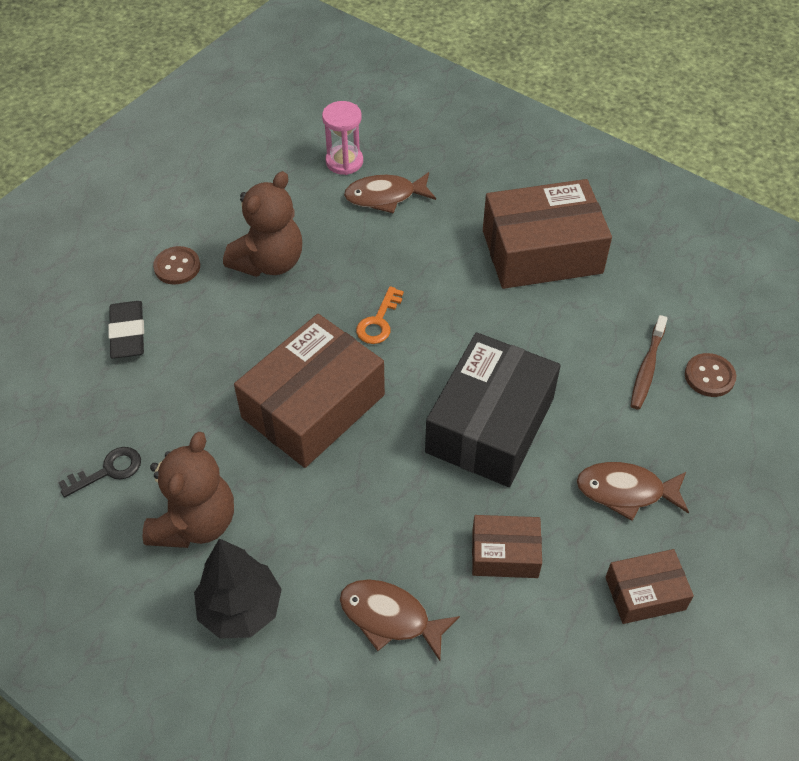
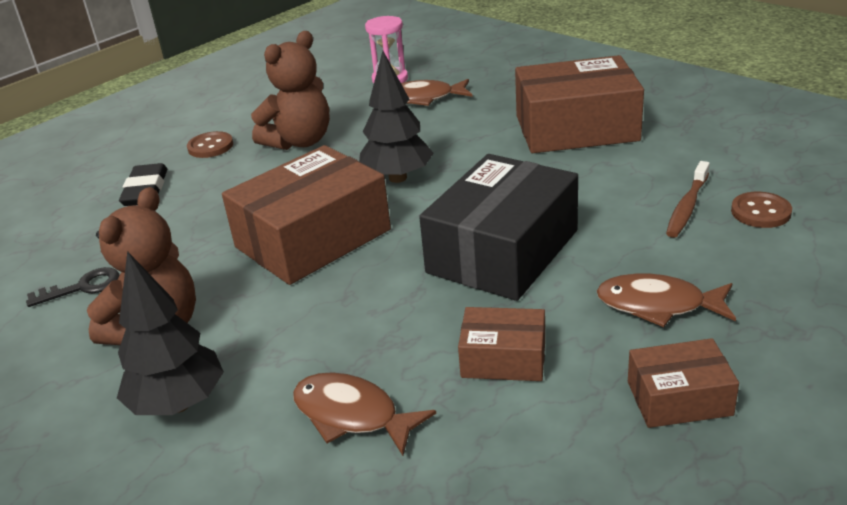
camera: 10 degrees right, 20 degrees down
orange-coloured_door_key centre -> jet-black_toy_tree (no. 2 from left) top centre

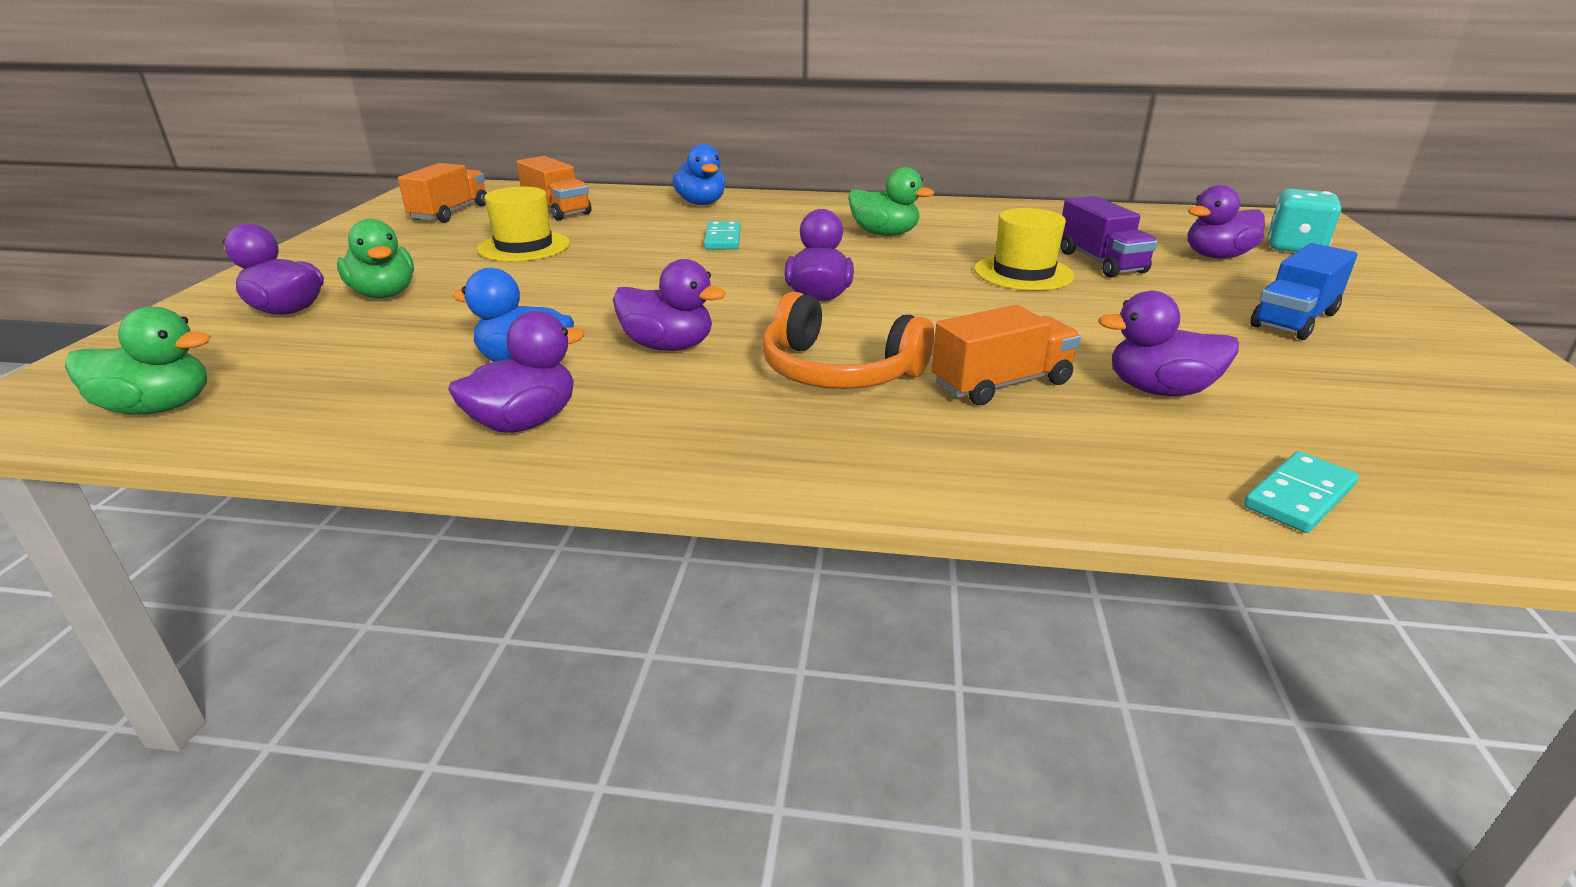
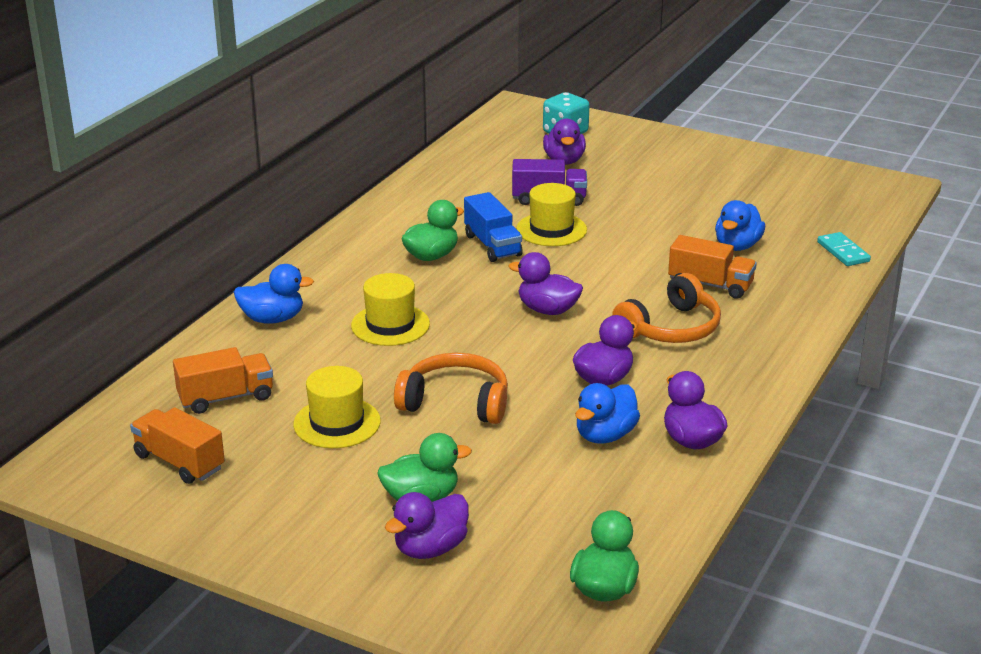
camera: 70 degrees left, 0 degrees up
none -> orange-coloured_headset (no. 1 from left) centre
blue_lorry top right -> blue_lorry centre, relocated
teal_domino_piece (no. 1 from left) top centre -> bright_yellow_tall_hat (no. 2 from left) centre
violet_toy_duck (no. 5 from left) middle right -> blue_toy_duck (no. 3 from left) middle right
orange-coloured_lorry (no. 3 from left) centre -> orange-coloured_lorry (no. 3 from left) middle right, 120 degrees clockwise

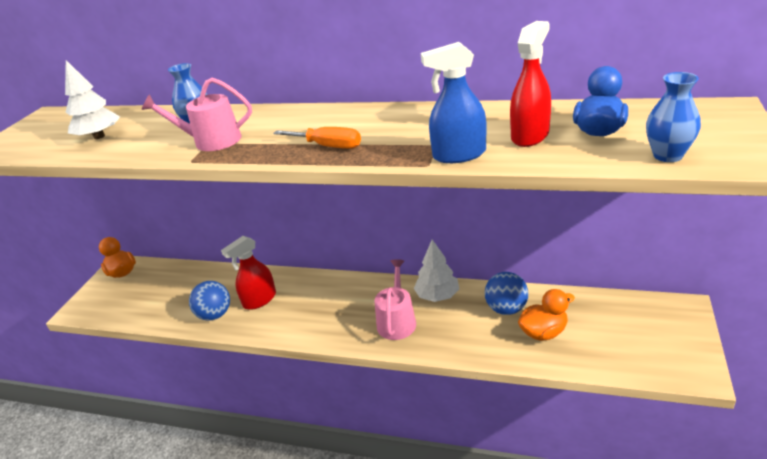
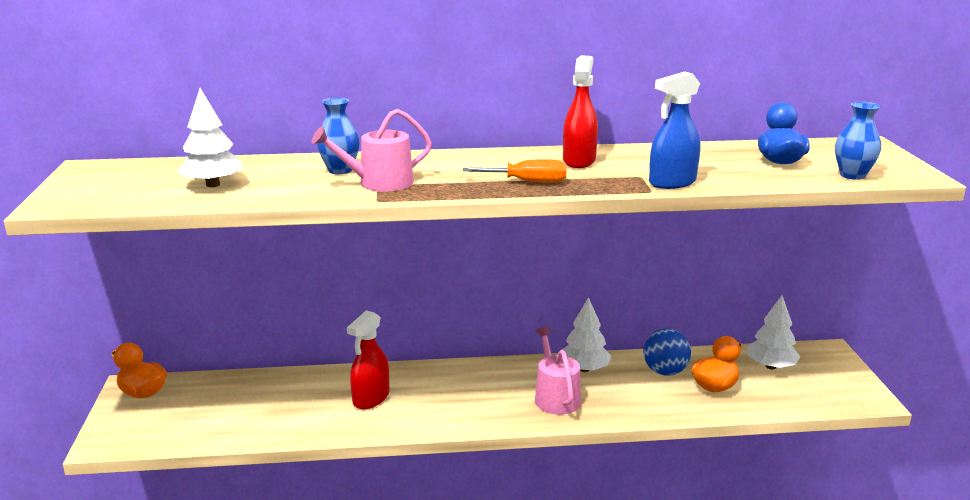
camera: 25 degrees left, 10 degrees down
blue_ball (no. 1 from left) middle left -> none
none -> white_toy_tree (no. 3 from left) middle right
scarlet_sprayer (no. 2 from left) top right -> scarlet_sprayer (no. 2 from left) top centre, relocated

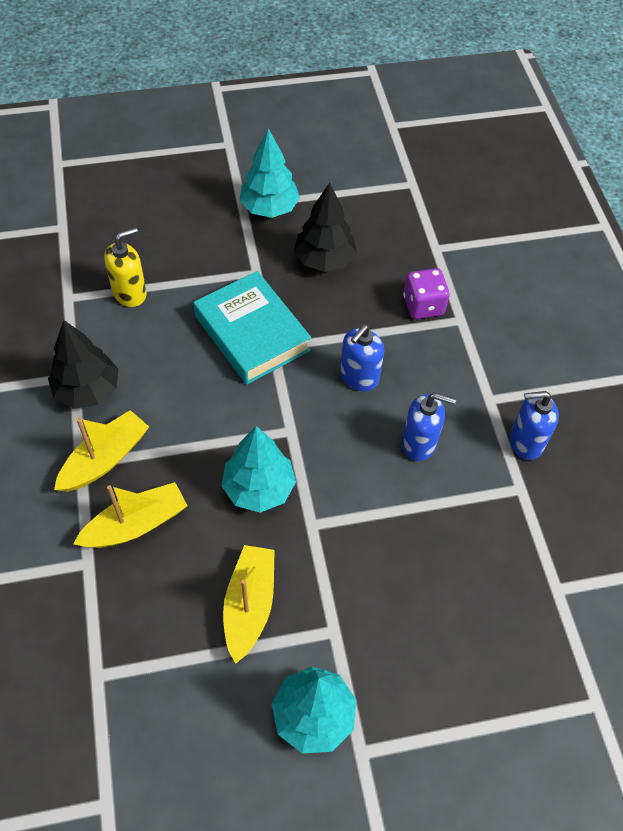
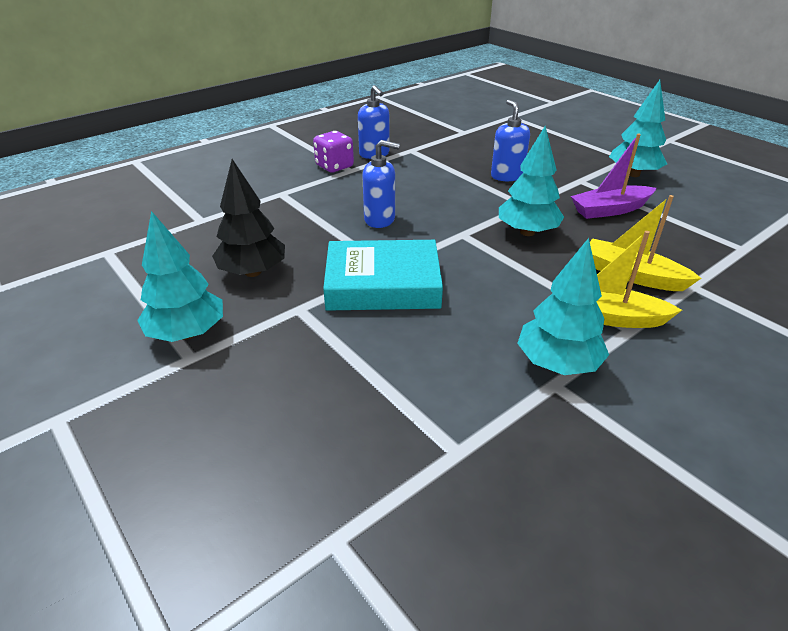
camera: 115 degrees left, 20 degrees down
bright_yellow_soap_pump top left -> none
blue_soap_pump (no. 2 from left in the first image) middle right -> blue_soap_pump (no. 3 from left) top centre, relocated
violet_game_die middle right -> violet_game_die top centre, relocated
jet-black_toy_tree (no. 1 from left) middle left -> teal_toy_tree (no. 3 from left) middle right
bright_yellow_toy_boat (no. 3 from left) bottom centre -> violet_toy_boat top right
teal_hardback centre, 60 degrees clockwise

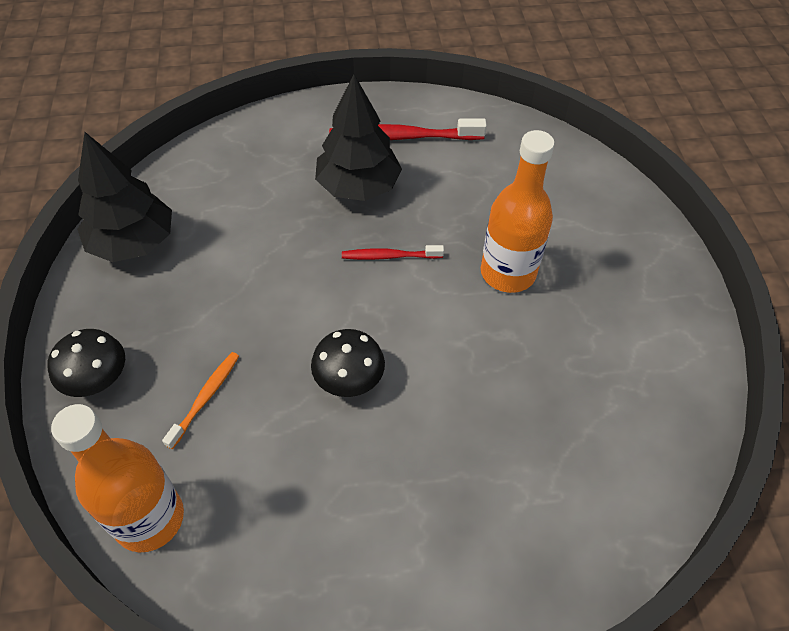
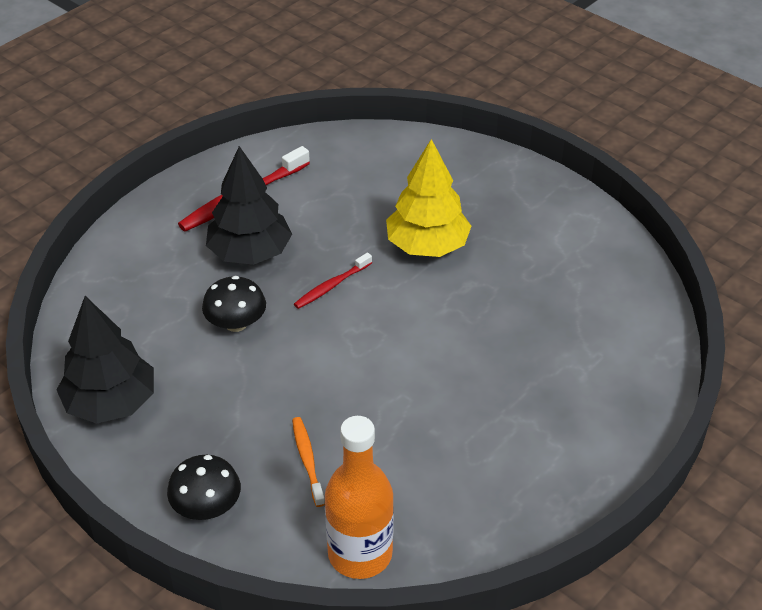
camera: 40 degrees left, 10 degrees down
jet-black_toadstool (no. 2 from left) centre -> jet-black_toadstool (no. 2 from left) middle left, relocated
orange-coloured_bottle (no. 2 from left) centre -> bright_yellow_toy_tree top centre

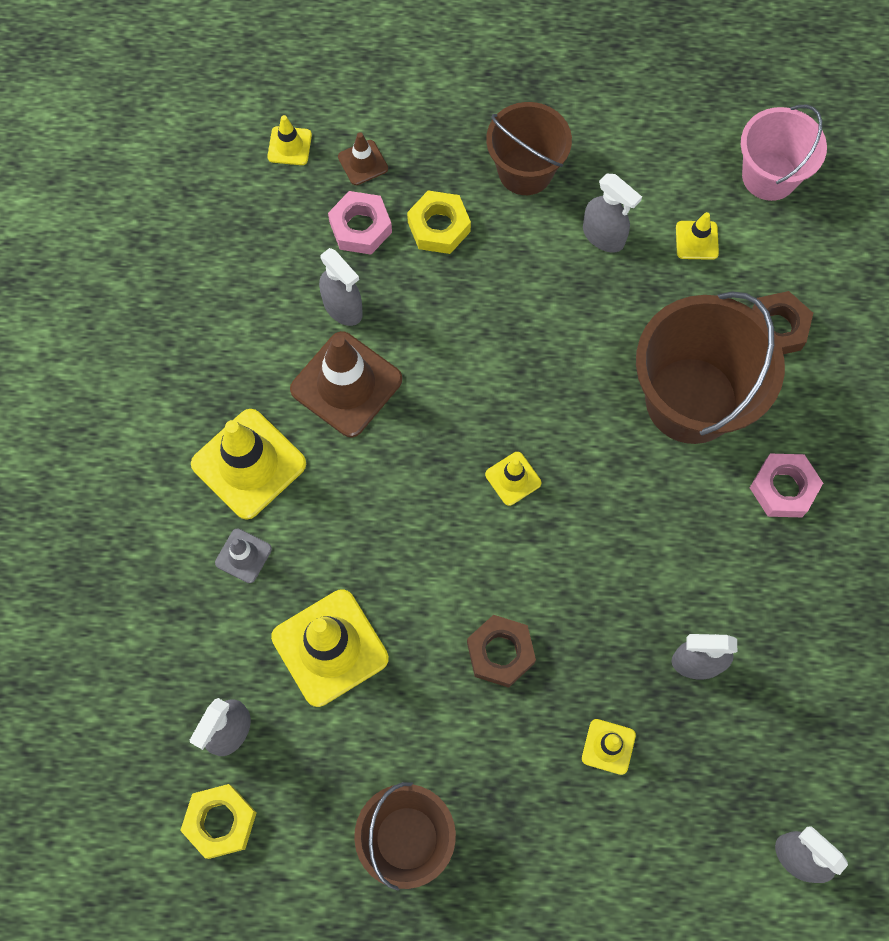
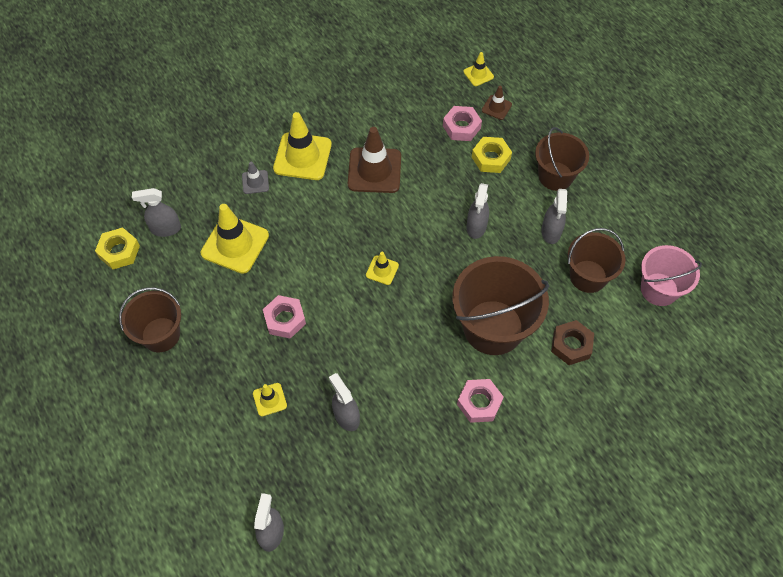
camera: 55 degrees right, 10 degrees down
ash-grey_sprayer (no. 2 from left in the first image) top centre -> ash-grey_sprayer (no. 4 from left) centre, relocated
bright_yellow_road_cone (no. 6 from left) top right -> brown_bucket (no. 4 from left) middle right
brown_nut (no. 1 from left) bottom centre -> rose-pink_nut (no. 1 from left) centre

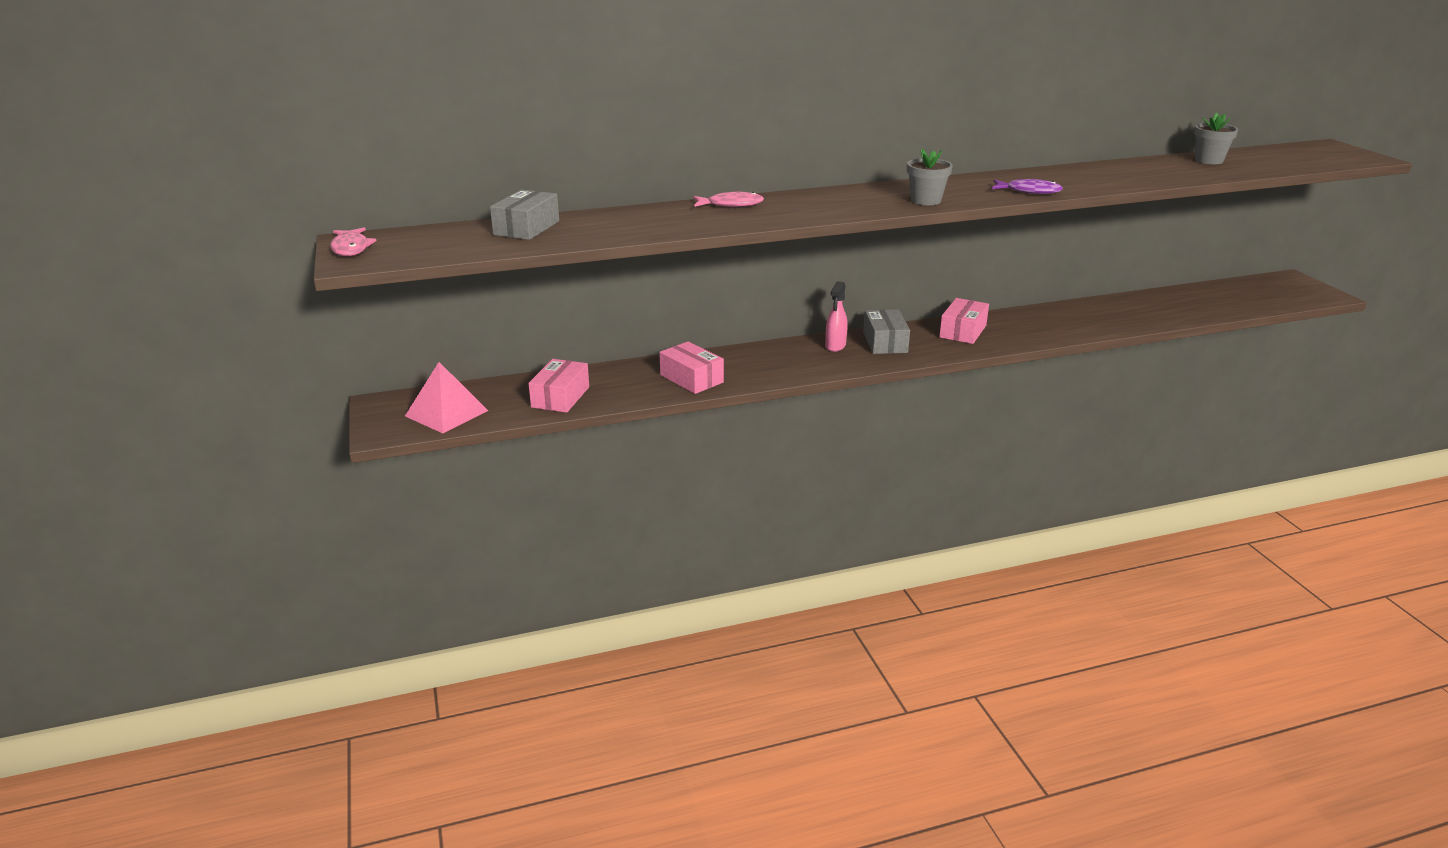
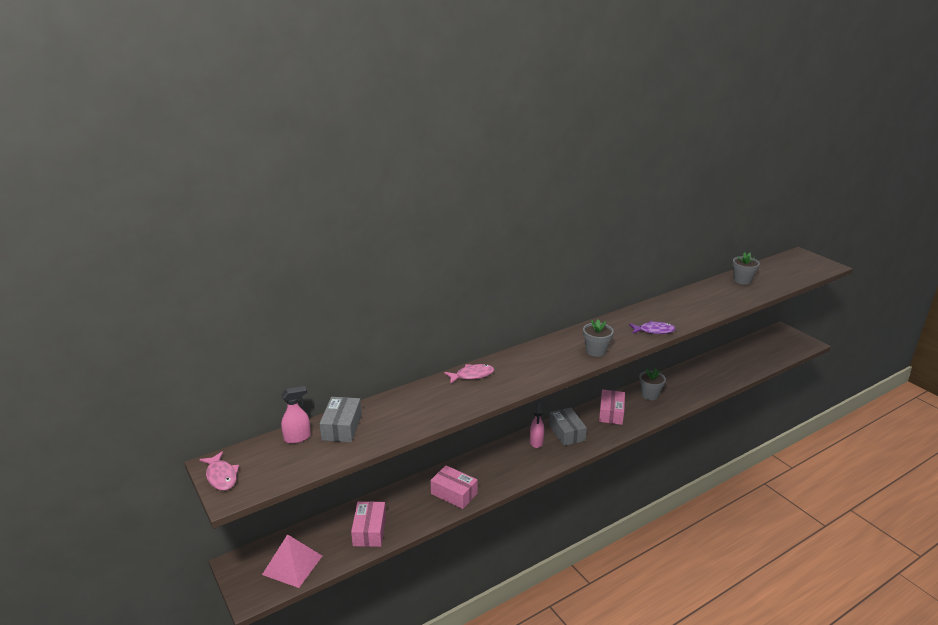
camera: 15 degrees left, 0 degrees up
none -> rose-pink_sprayer (no. 1 from left) middle left
none -> ash-grey_potted_plant (no. 2 from left) middle right

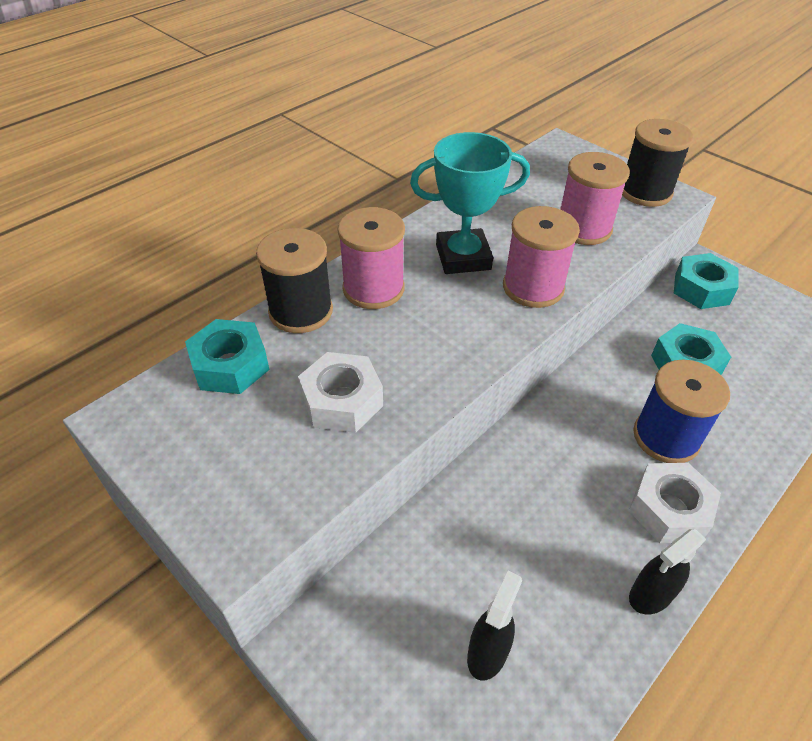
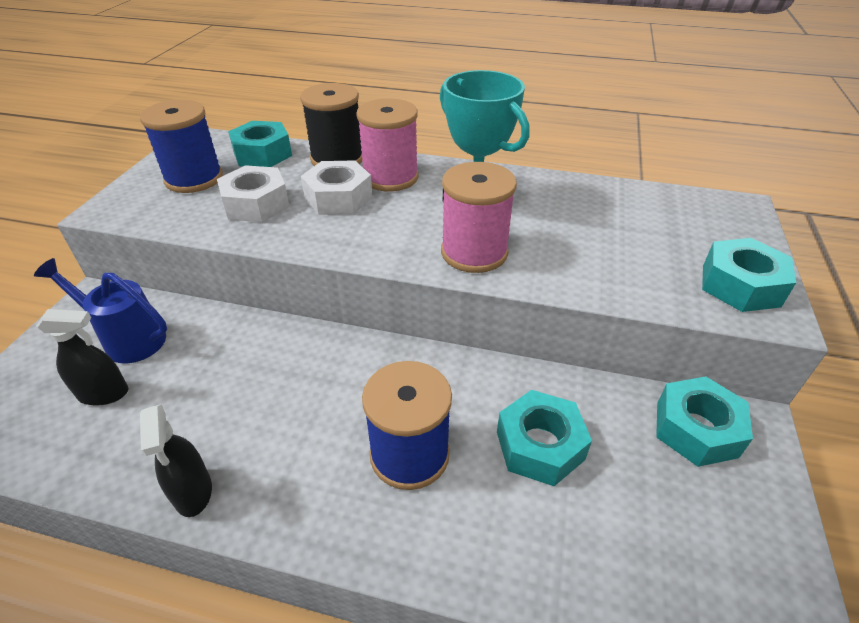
camera: 60 degrees right, 5 degrees down
rose-pink_spool (no. 3 from left) top right -> none
none -> blue_watering_can middle left
none -> blue_spool (no. 1 from left) top left
white_nut (no. 2 from left) bottom right -> white_nut (no. 2 from left) top centre, relocated
jet-black_spool (no. 2 from left) top right -> teal_nut (no. 4 from left) middle right
jet-black_sprayer (no. 2 from left) bottom right -> jet-black_sprayer (no. 2 from left) bottom left, 135 degrees counterclockwise

